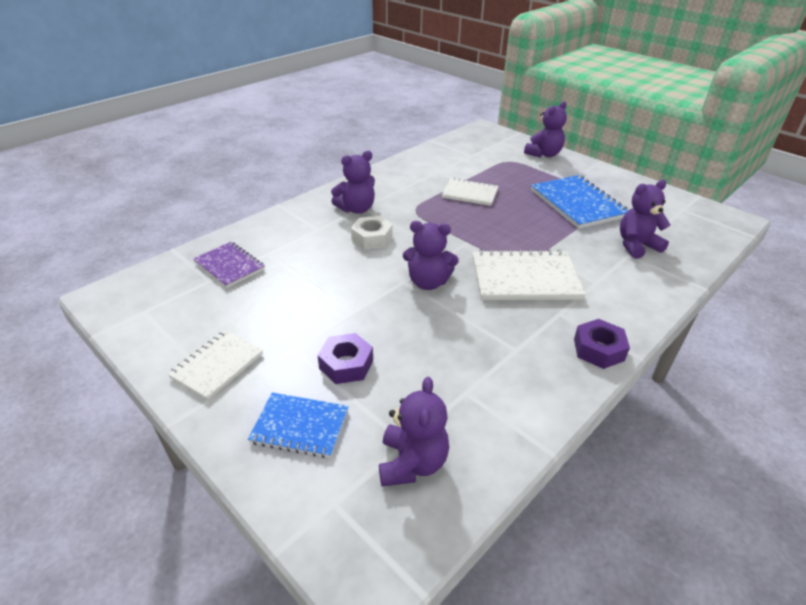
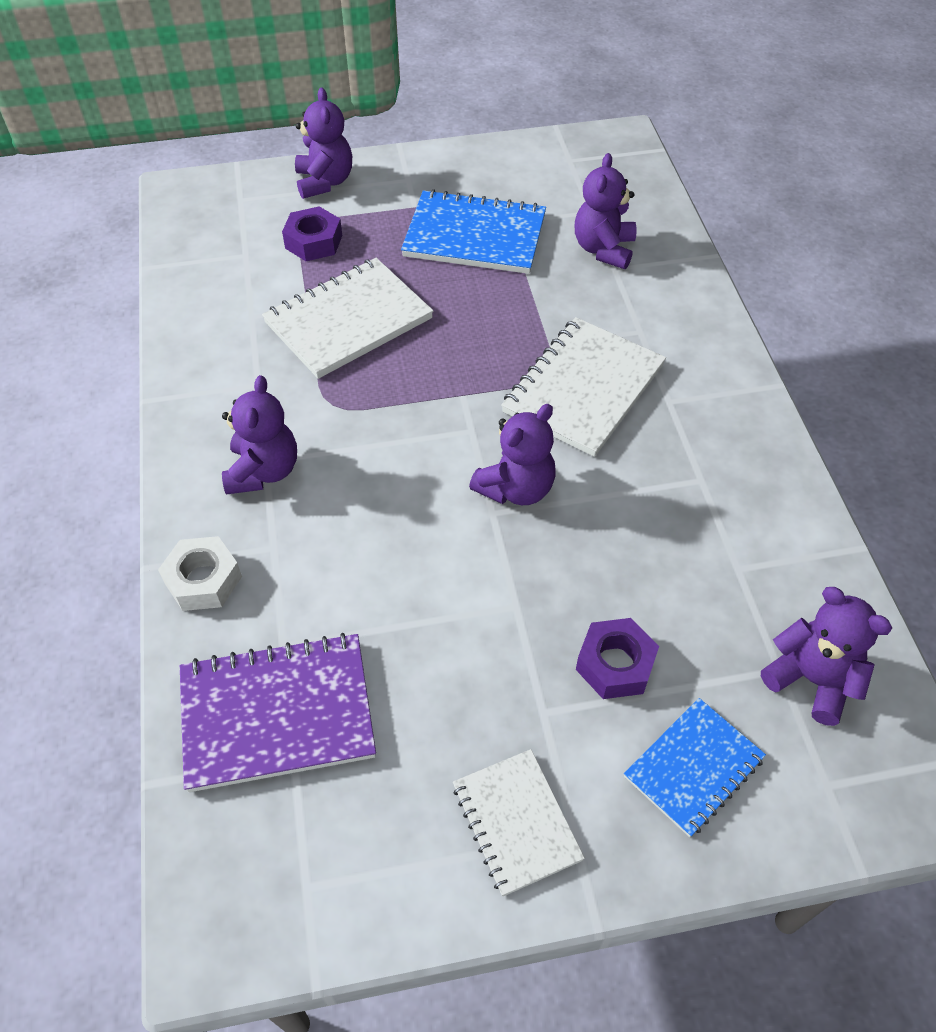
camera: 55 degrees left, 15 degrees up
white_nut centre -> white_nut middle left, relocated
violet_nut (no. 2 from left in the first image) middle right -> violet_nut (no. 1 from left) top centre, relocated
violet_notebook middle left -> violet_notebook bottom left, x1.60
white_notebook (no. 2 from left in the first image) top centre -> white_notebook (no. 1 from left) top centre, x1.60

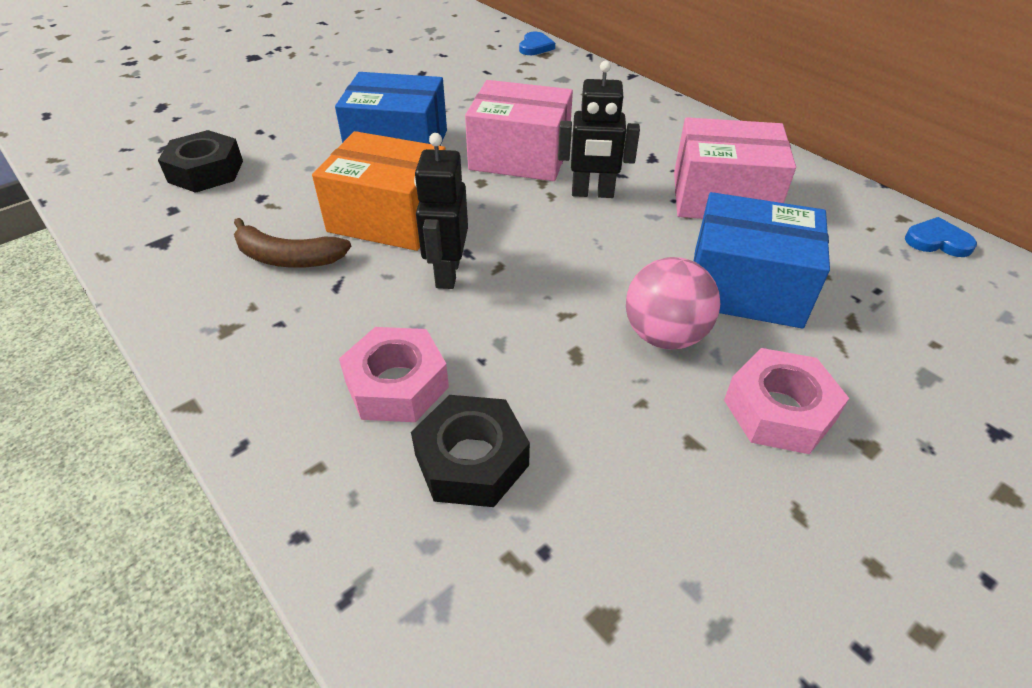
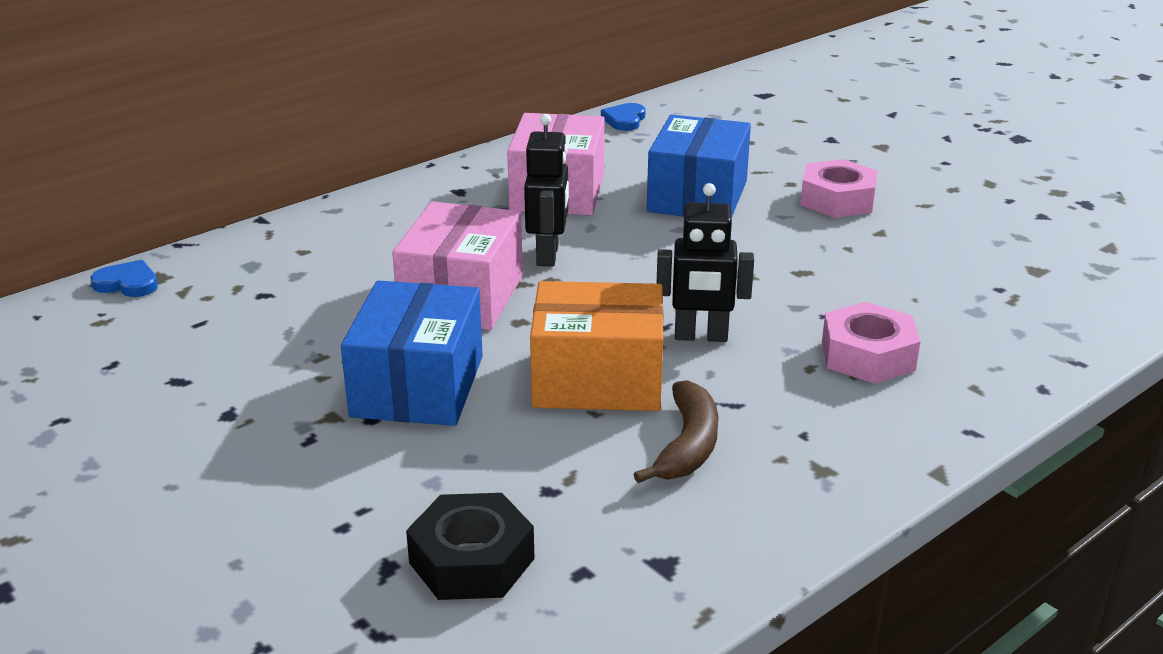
camera: 90 degrees left, 15 degrees down
jet-black_nut (no. 2 from left) centre -> none
rose-pink_ball centre -> none
orange-coloured_parcel top centre -> orange-coloured_parcel centre, 75 degrees clockwise

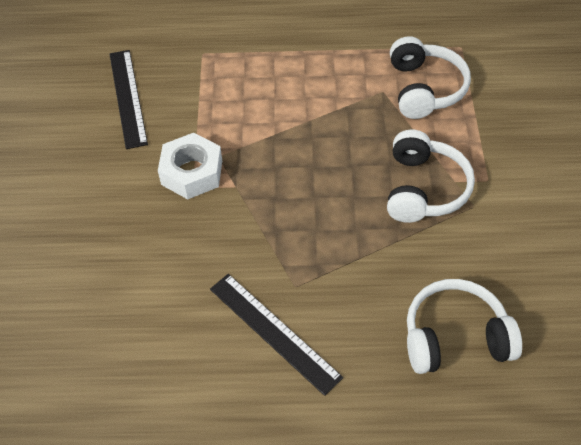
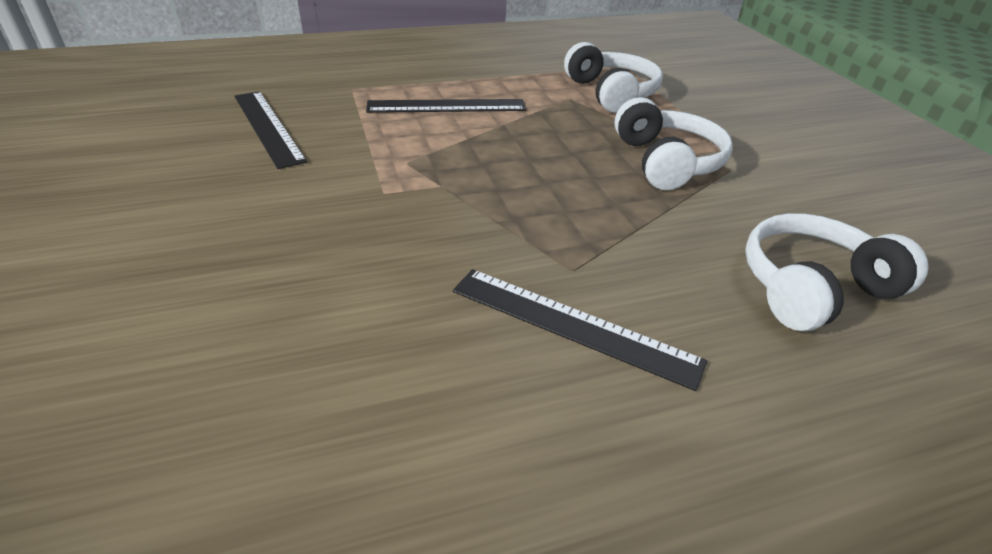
camera: 20 degrees left, 15 degrees down
white_nut middle left -> none
none -> jet-black_straightedge (no. 2 from left) top centre

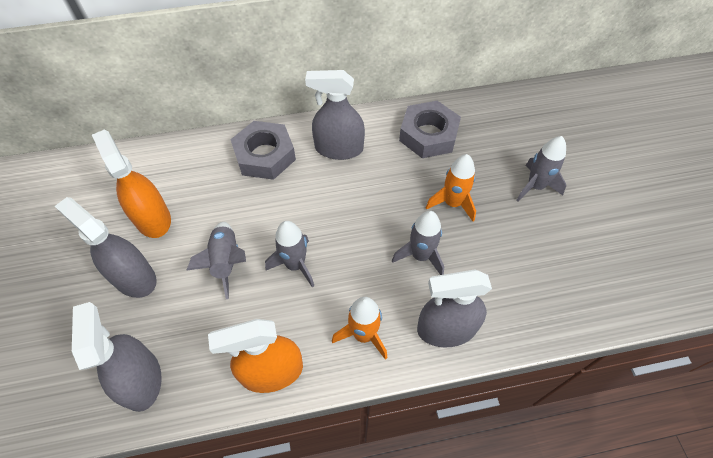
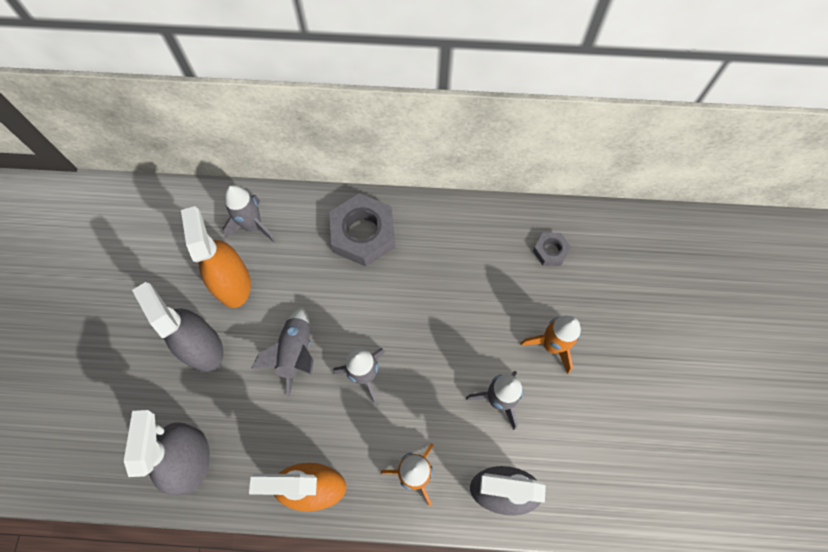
camera: 15 degrees right, 10 degrees up
ash-grey_sprayer (no. 3 from left) top centre -> none
ash-grey_spaceship (no. 4 from left in the first image) middle right -> ash-grey_spaceship (no. 1 from left) middle left, relocated
ash-grey_nut (no. 2 from left) top centre -> ash-grey_nut (no. 2 from left) middle right, x0.51

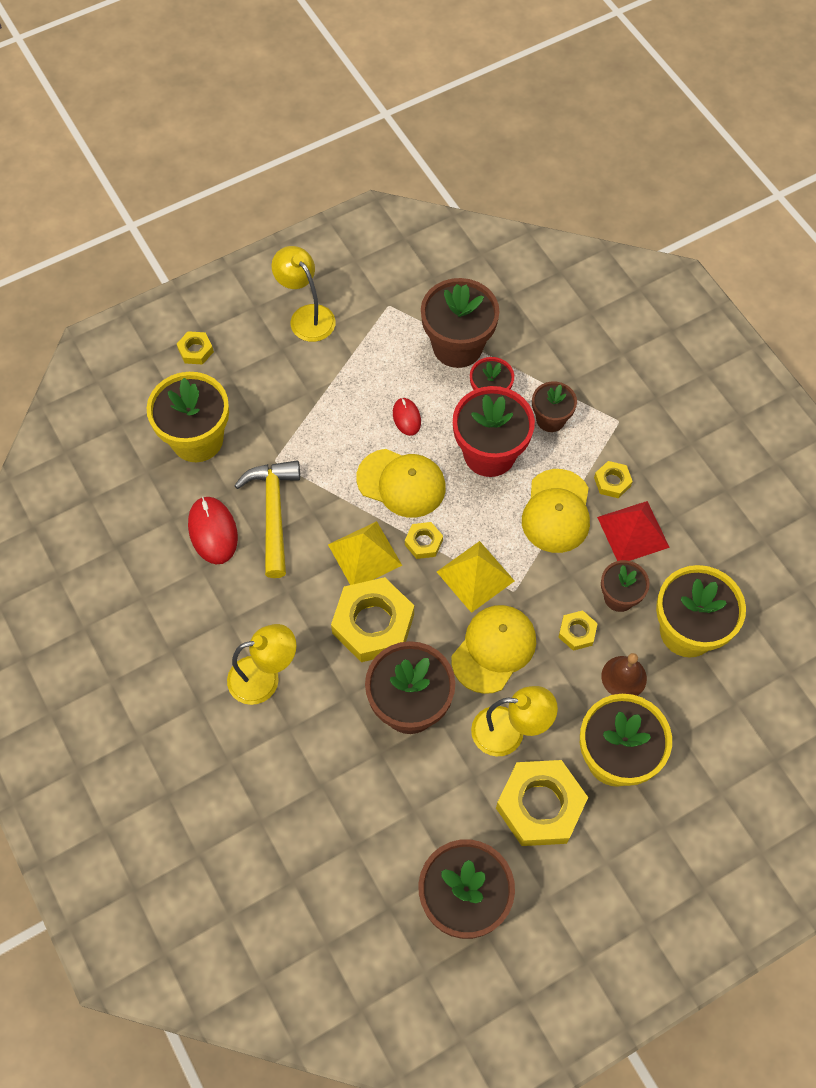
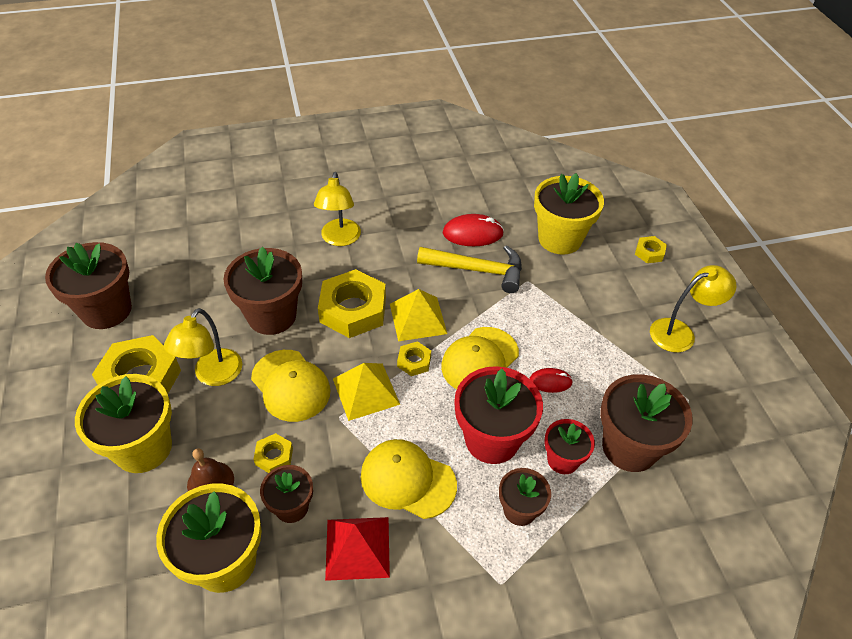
camera: 105 degrees right, 15 degrees down
bright_yellow_nut (no. 6 from left) middle right -> none

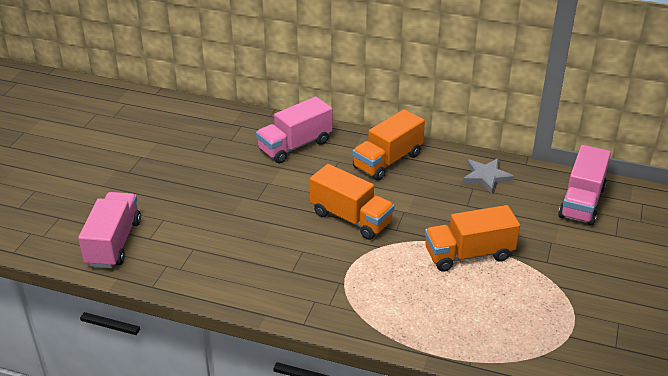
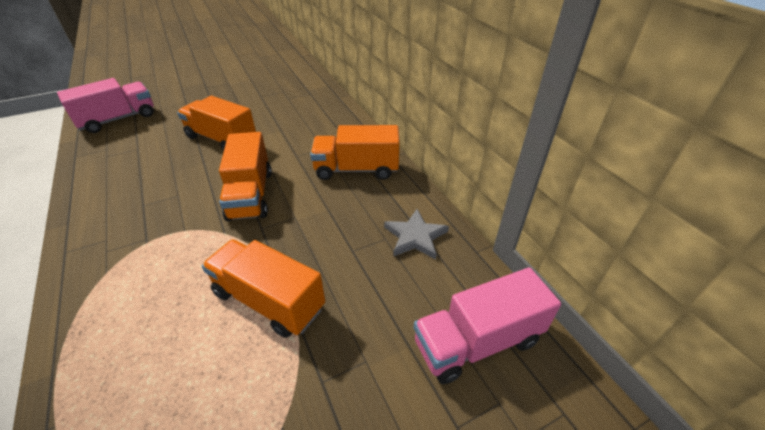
camera: 45 degrees right, 5 degrees up
rose-pink_lorry (no. 2 from left) centre -> none
none -> orange-coloured_lorry (no. 1 from left) top left

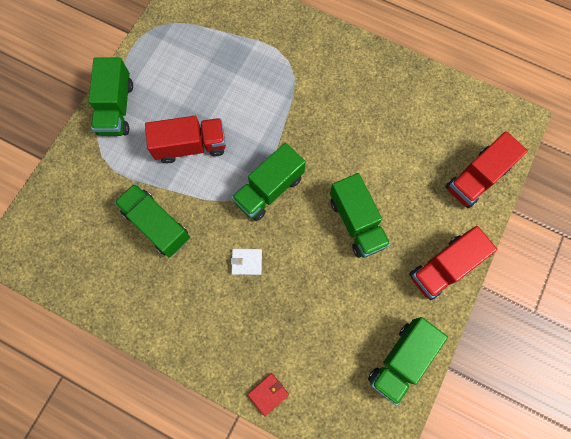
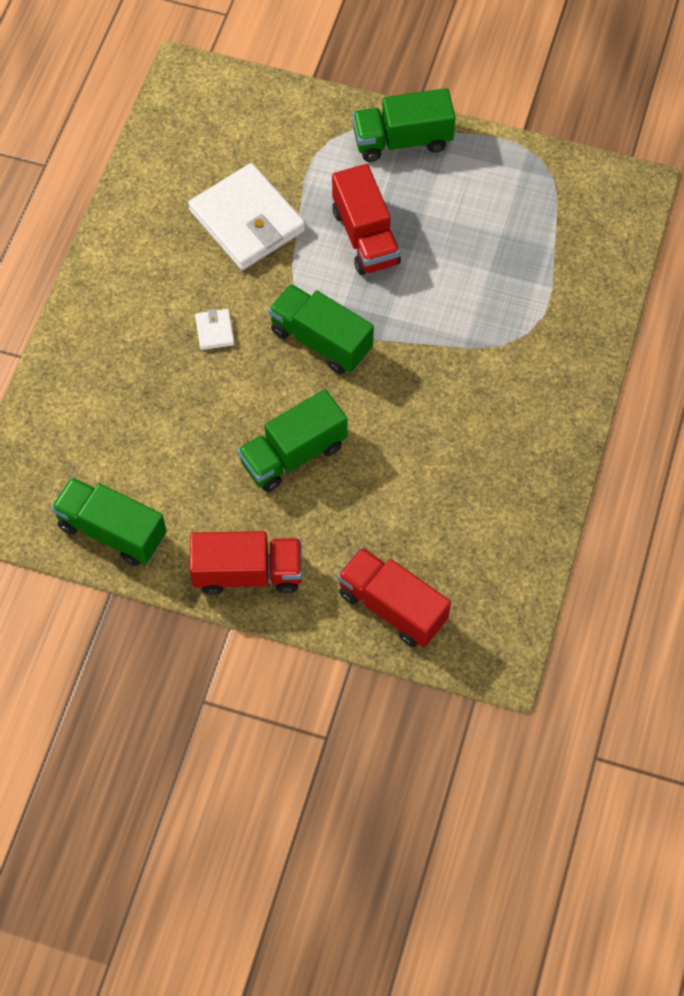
camera: 80 degrees right, 10 degrees down
scarlet_card_wallet bottom centre -> none
green_lorry (no. 2 from left) middle left -> white_card_wallet (no. 2 from left) top centre
scarlet_lorry (no. 2 from left in the first image) middle right -> scarlet_lorry (no. 1 from left) centre, 135 degrees clockwise

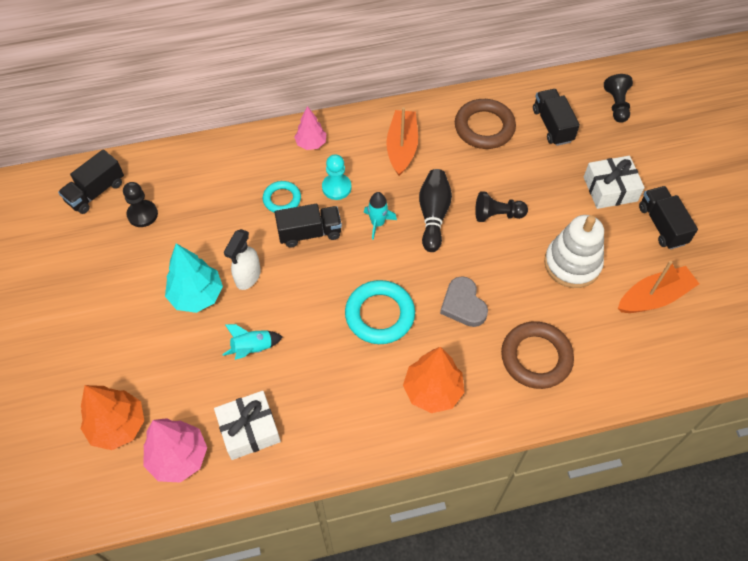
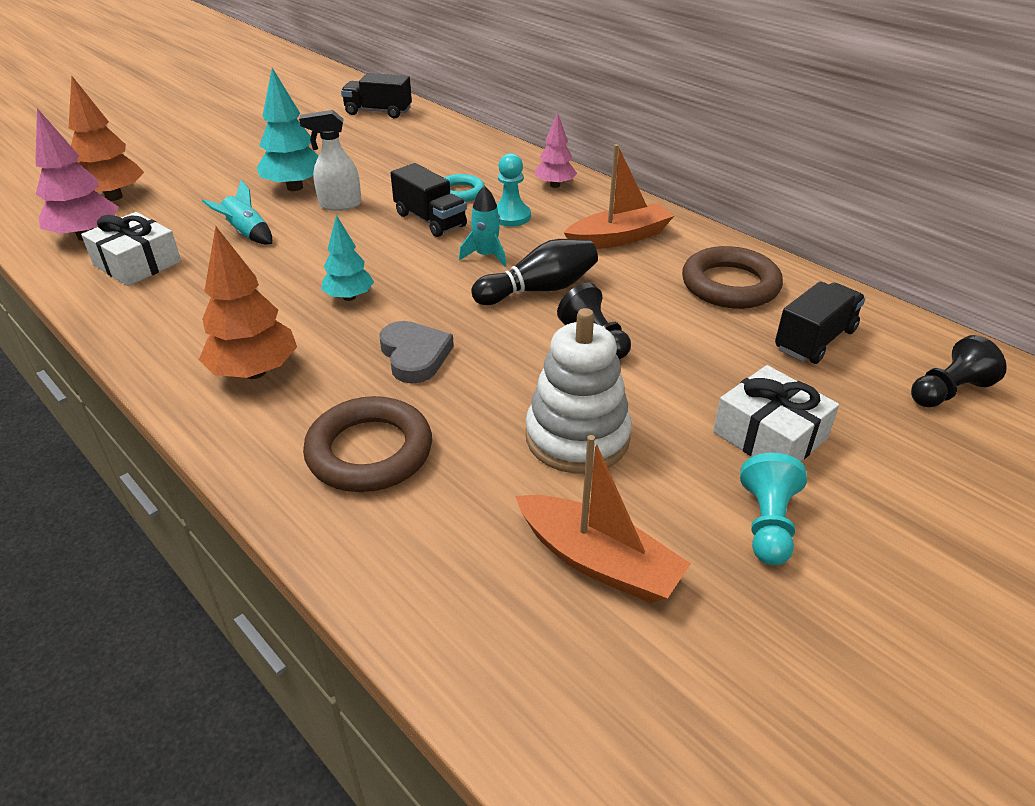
camera: 60 degrees right, 20 degrees down
jet-black_pawn (no. 1 from left) middle left -> none
teal_ring (no. 2 from left) centre -> teal_toy_tree (no. 2 from left) top centre
jet-black_lorry (no. 4 from left) middle right -> teal_pawn (no. 2 from left) middle right
ash-grey_heart centre, 120 degrees clockwise

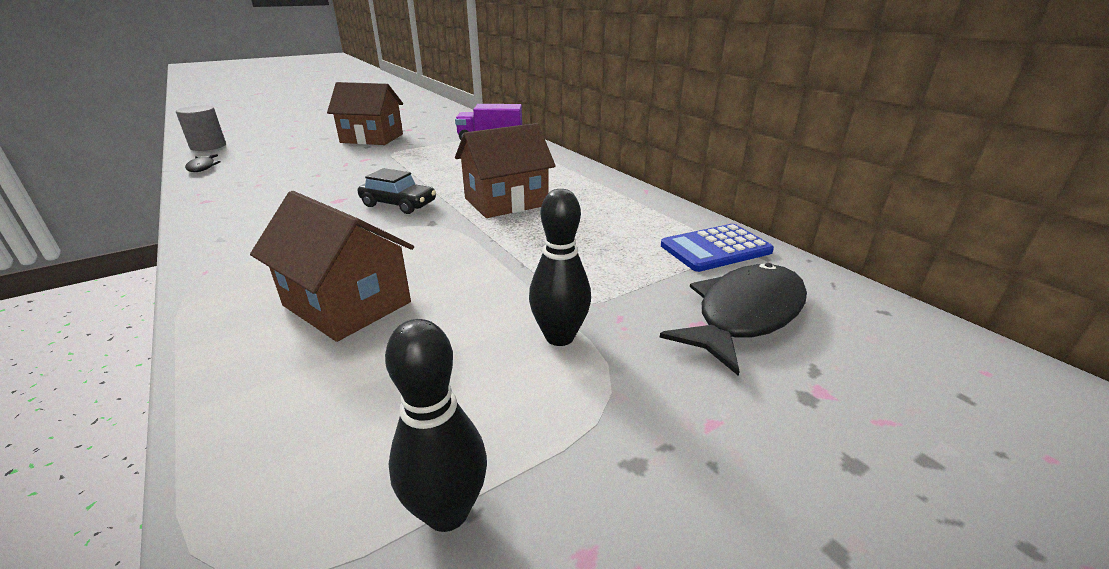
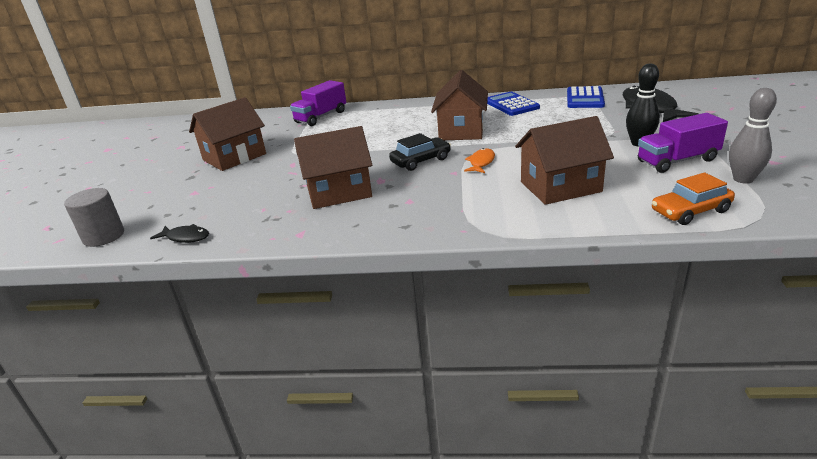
camera: 50 degrees left, 0 degrees up
none -> brown_toy_house (no. 2 from left) centre
none -> orange-coloured_toy_fish centre
none -> blue_pocket_calculator (no. 1 from left) top centre
none -> violet_lorry (no. 2 from left) top right
none -> orange-coloured_toy_car middle right
jet-black_skittle (no. 1 from left) bottom centre -> ash-grey_skittle top right

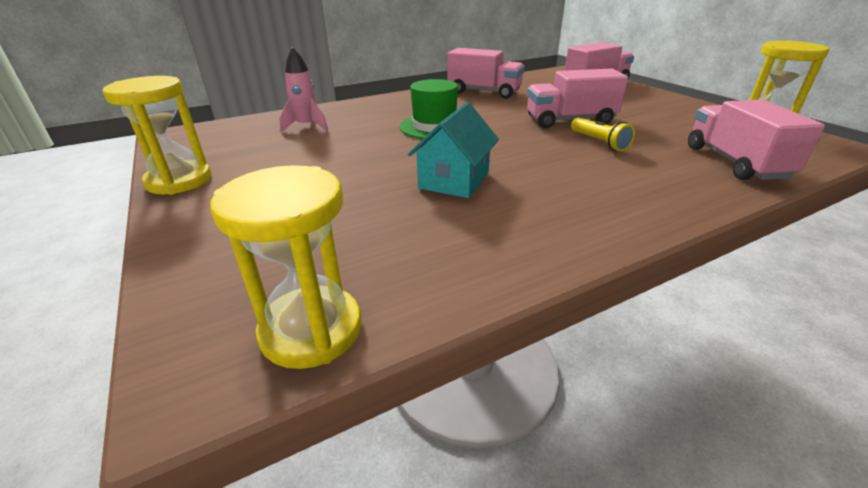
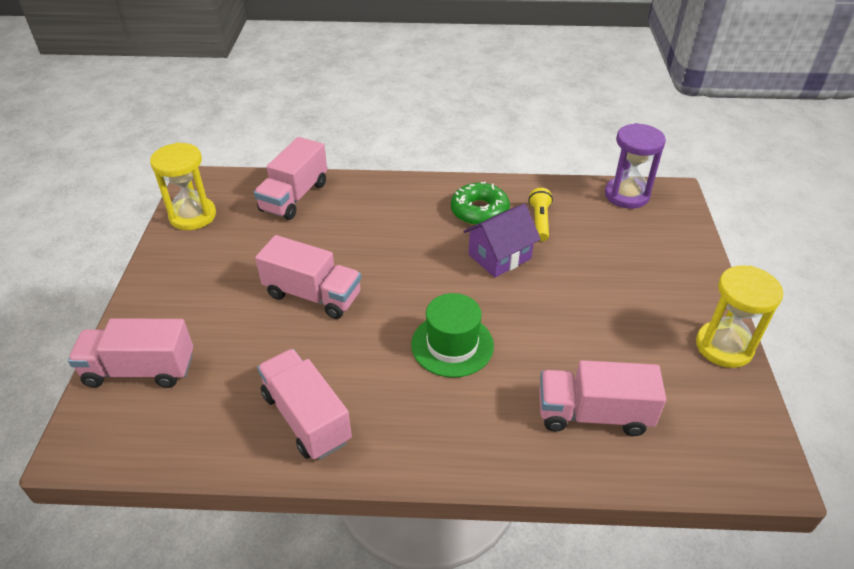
camera: 150 degrees left, 10 degrees up
none -> green_doughnut centre
bright_yellow_torch top right -> bright_yellow_torch centre, relocated
rose-pink_spaceship top centre -> rose-pink_lorry (no. 5 from left) bottom right
bright_yellow_hourglass (no. 2 from left) middle left -> violet_hourglass top right
teal_toy_house top centre -> violet_toy_house centre

